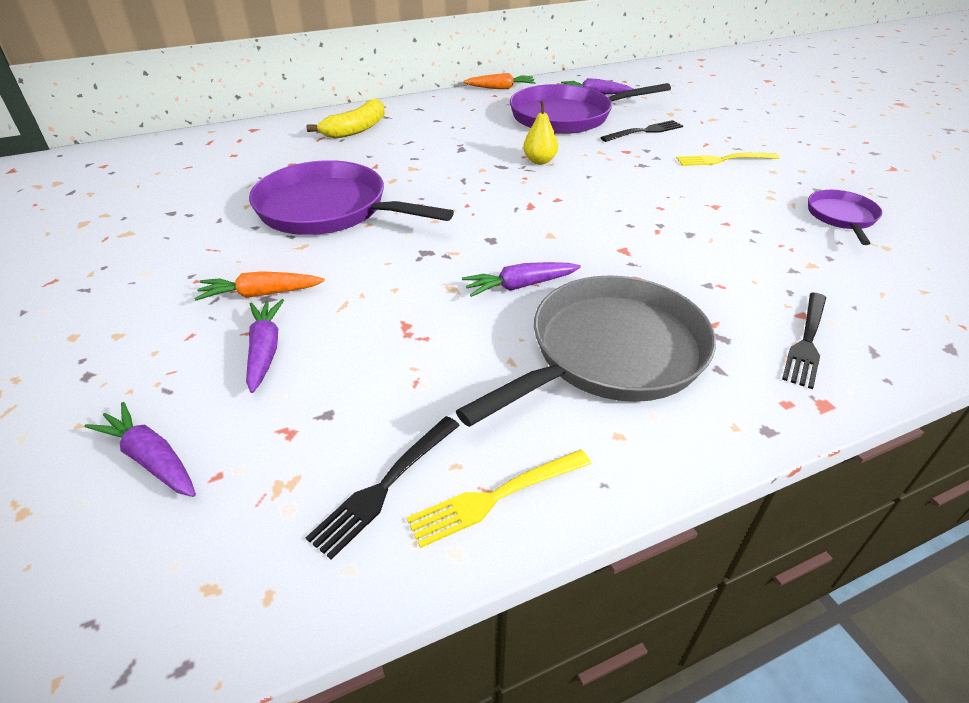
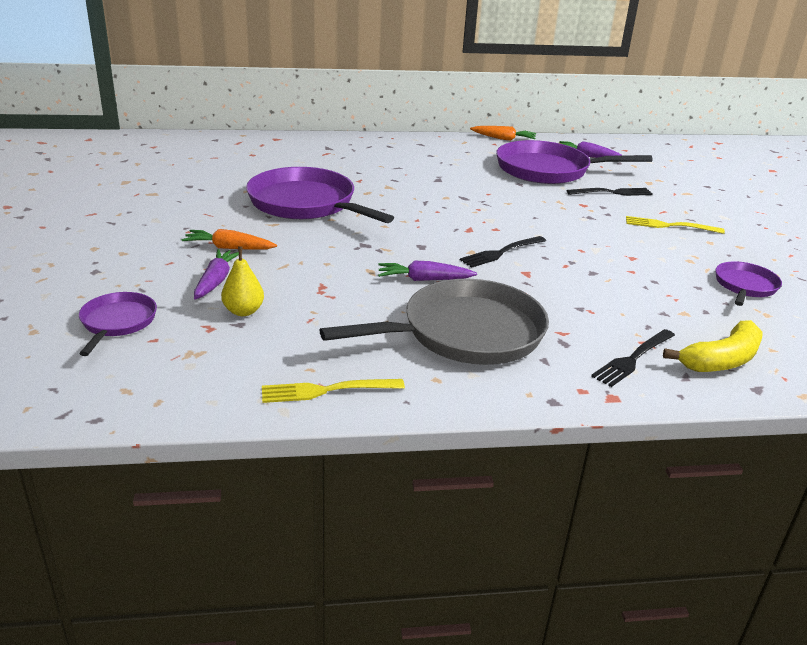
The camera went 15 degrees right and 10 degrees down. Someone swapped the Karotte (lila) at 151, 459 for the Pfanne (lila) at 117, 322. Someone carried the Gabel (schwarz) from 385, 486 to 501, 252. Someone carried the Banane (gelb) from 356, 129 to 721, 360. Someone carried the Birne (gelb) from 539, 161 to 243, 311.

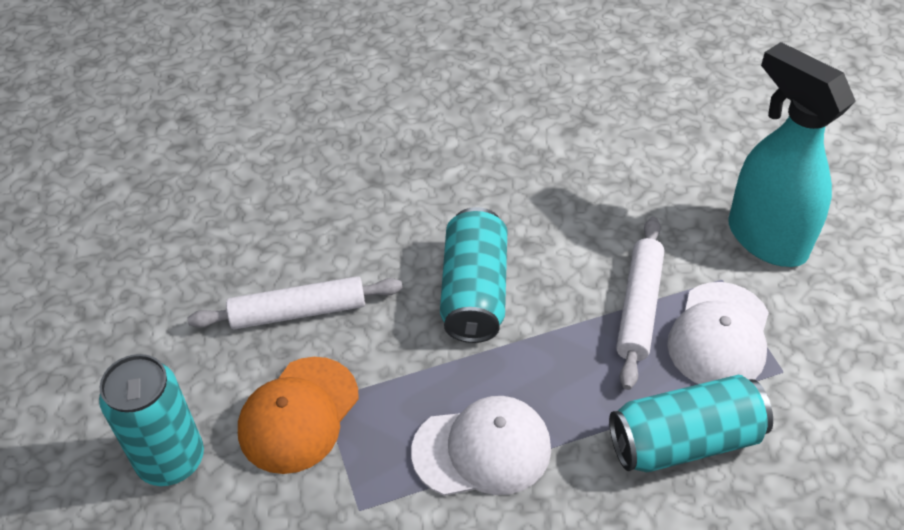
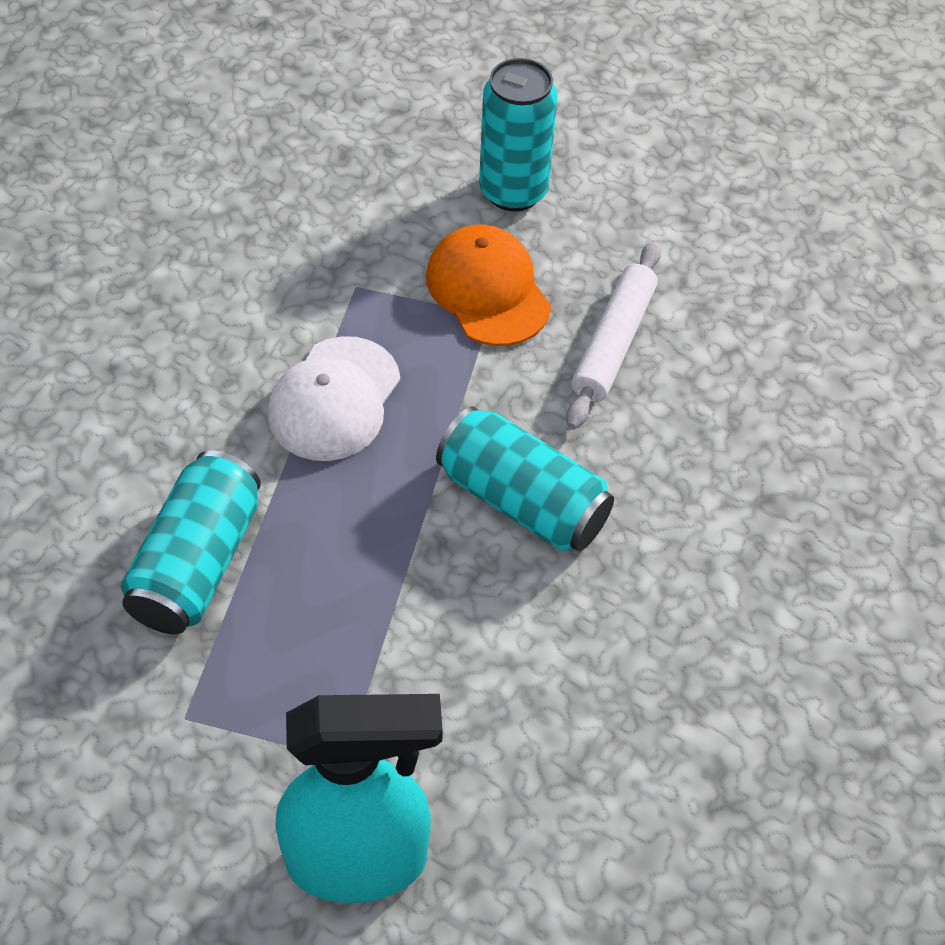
The camera went 120 degrees right and 5 degrees up. Someone took away the Nudelholz (weiß) at 639, 307. Someone took away the Kappe (weiß) at 719, 335.

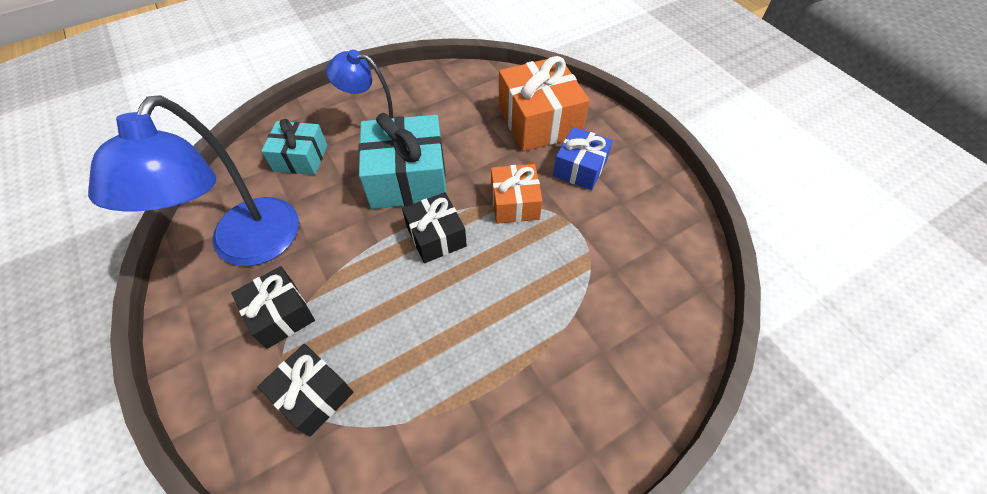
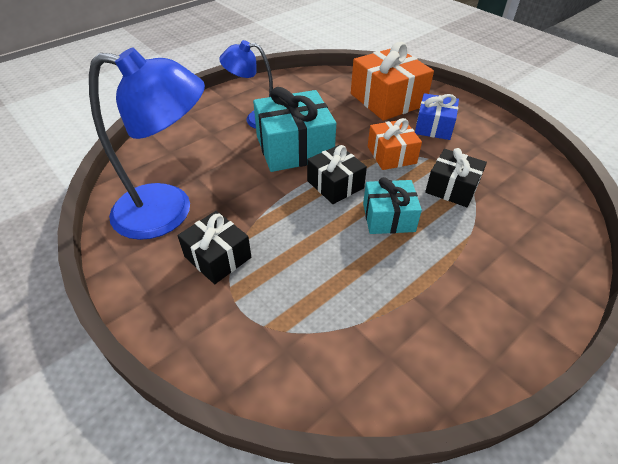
The camera went 10 degrees left and 10 degrees down. Someone rotated the Lampe (blau) at 248, 247 by 90 degrees counterclockwise. Someone carried the Geschenk (schwarz) from 313, 395 to 452, 188. Someone carried the Geschenk (türkis) from 300, 158 to 388, 217.

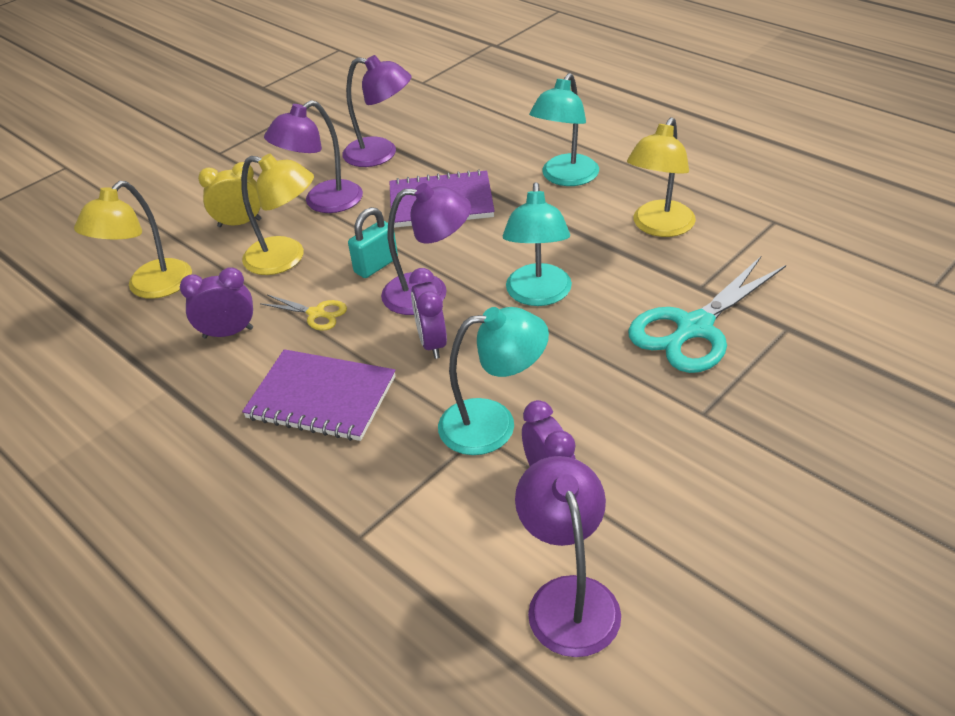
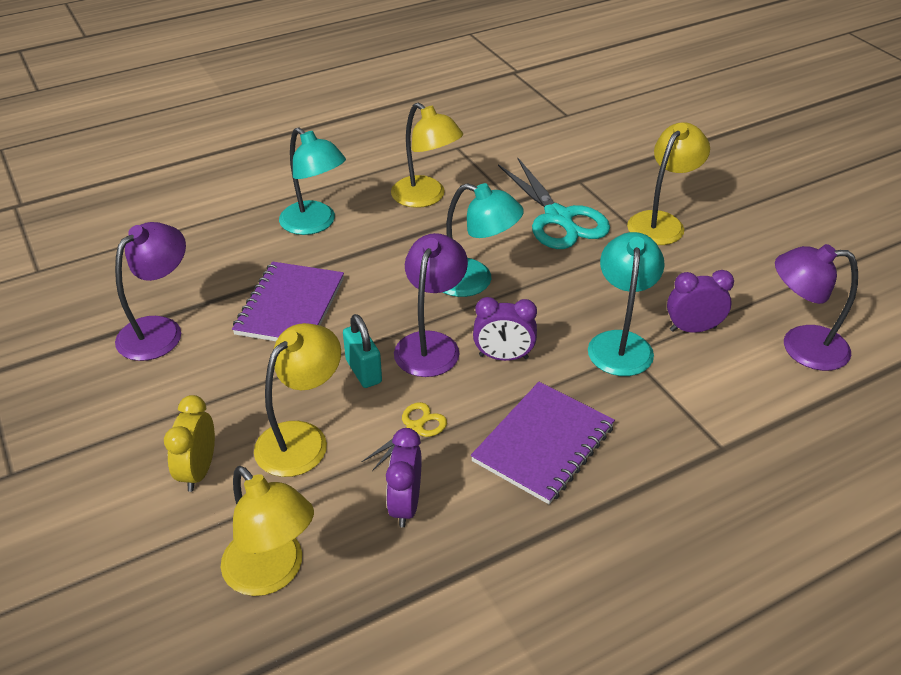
The camera went 75 degrees left and 0 degrees up. Someone took away the Lampe (lila) at 323, 203. Someone put down the Lampe (gelb) at 661, 222.

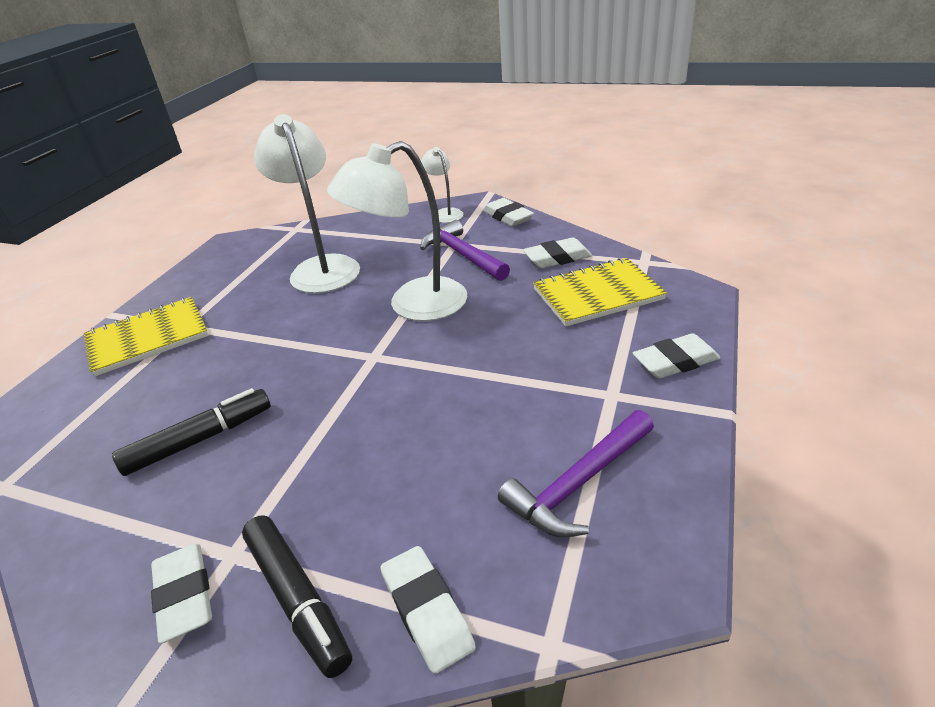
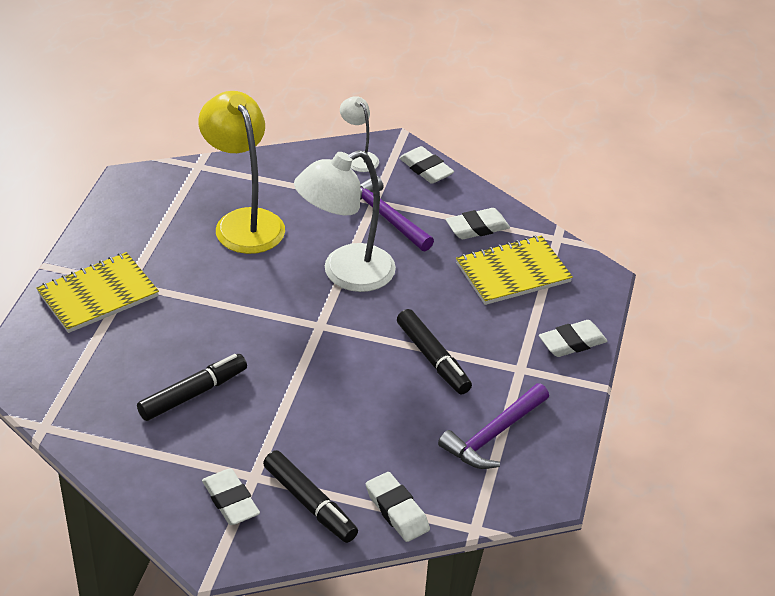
The camera went 10 degrees left and 5 degrees up. Someone repainted the Lampe (weiß) at 322, 267, which became the Lampe (gelb) at 244, 222. Someone put down the Filzstift (schwarz) at 433, 358.

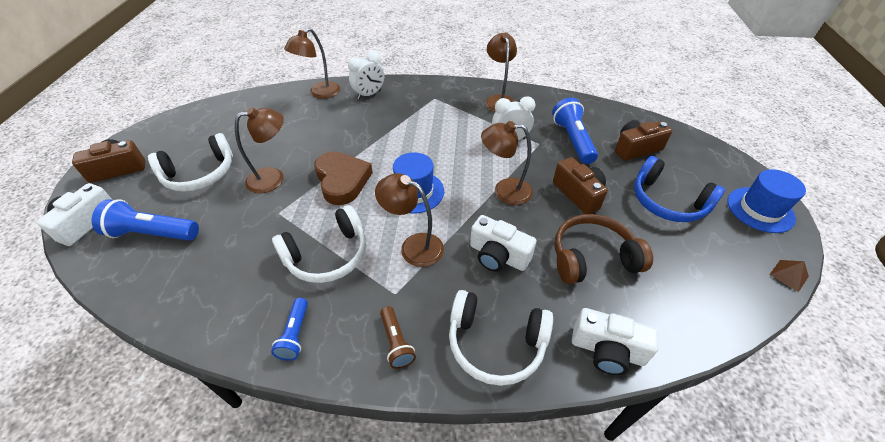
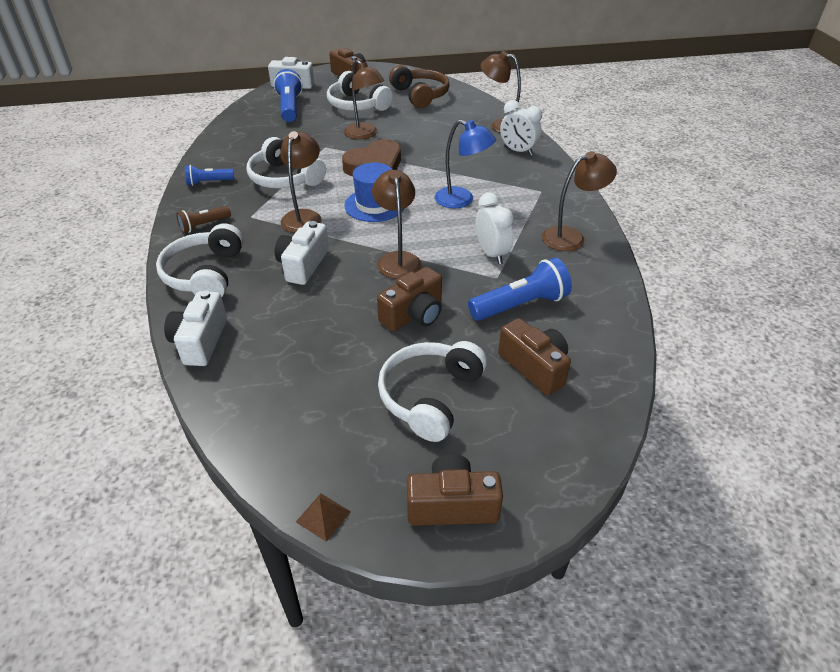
The camera went 75 degrees right and 5 degrees down. Someone carried the Kopfhörer (braun) from 592, 258 to 420, 95. Someone repainted the Kopfhörer (blau) at 667, 202, which became the Kopfhörer (weiß) at 430, 396. Someone swapped the Hut (blau) at 760, 209 for the Kamera (braun) at 452, 505. Someone put down the Lampe (blau) at 462, 200.

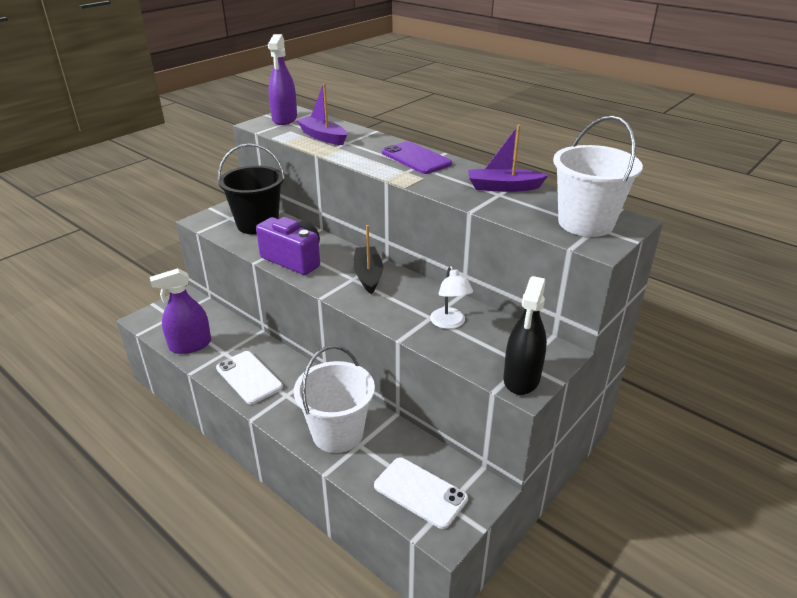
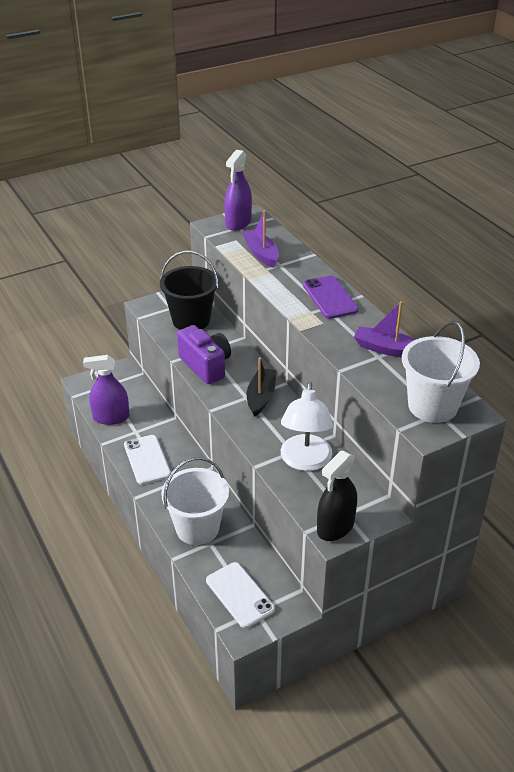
The camera went 20 degrees right and 5 degrees up. Someone scaled the Lampe (weiß) at 449, 323 by 1.68.

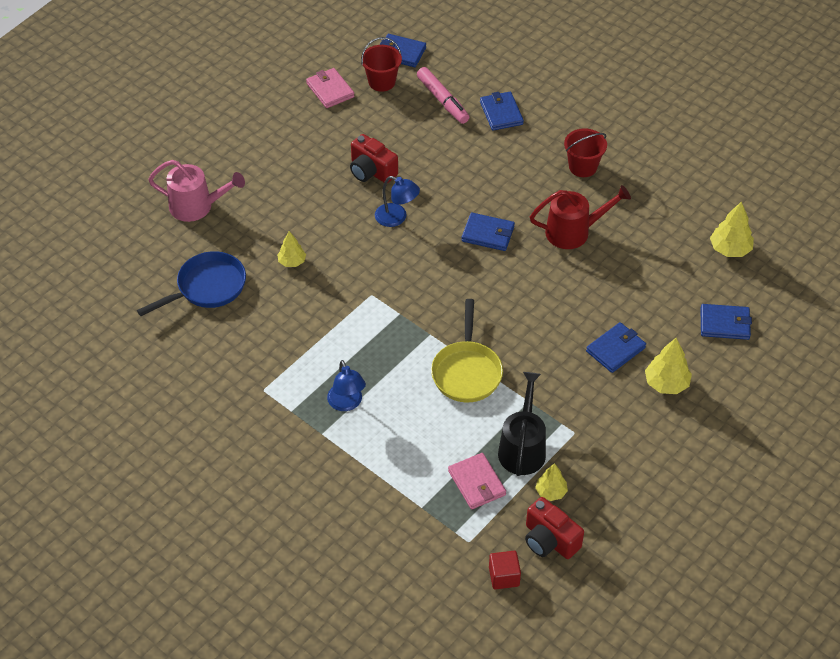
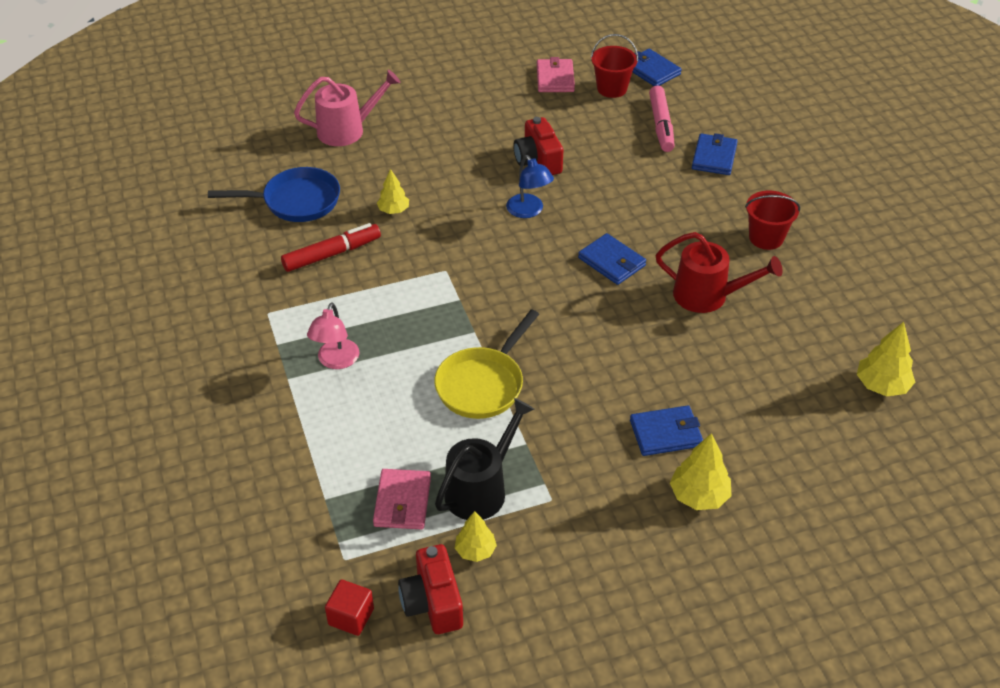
The camera went 30 degrees right and 5 degrees down. Someone rotated the Gießkanne (rosa) at 197, 206 by 60 degrees counterclockwise. Someone repainted the Lampe (blau) at 347, 403, which became the Lampe (rosa) at 336, 361. Someone took away the Geldbörse (blau) at 725, 324. Someone put down the Filzstift (rot) at 332, 254.

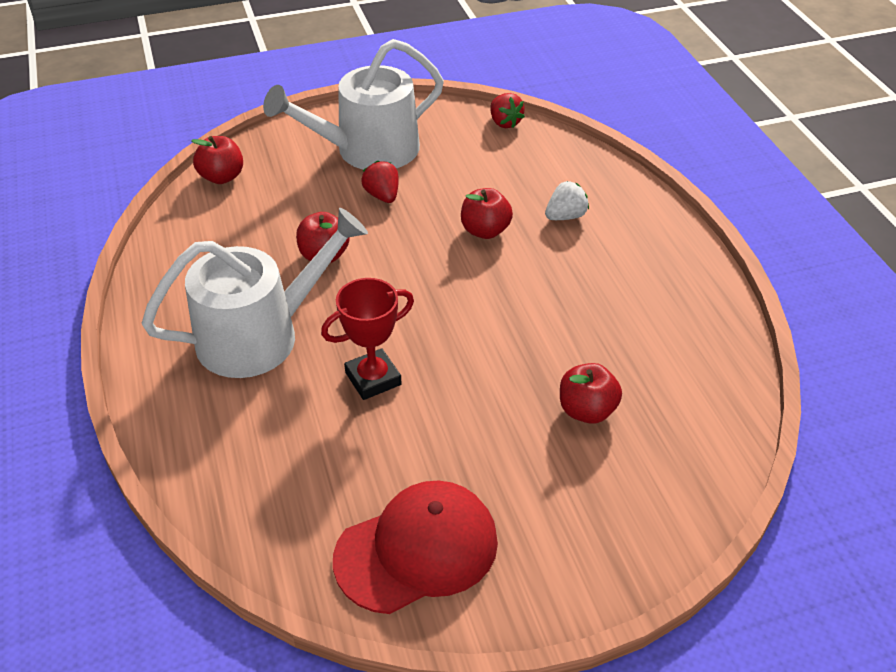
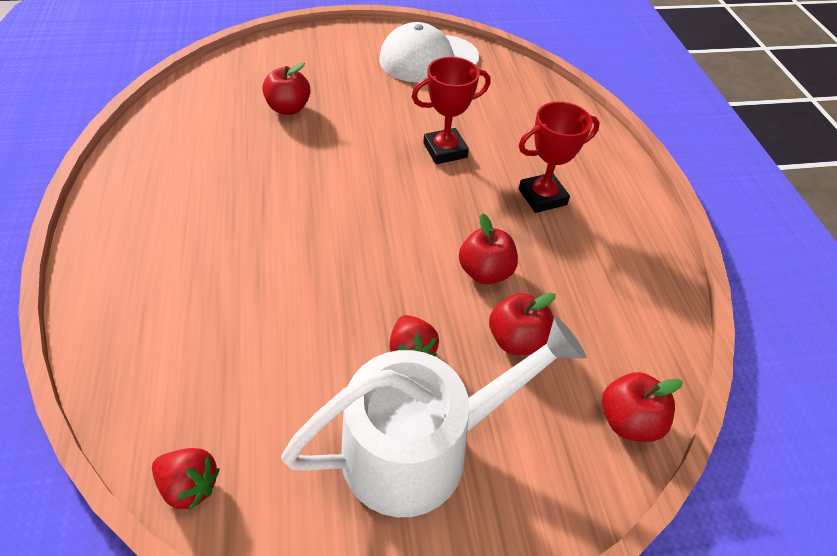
The camera went 175 degrees left and 5 degrees up. Someone swapped the Gießkanne (weiß) at 259, 336 for the Pokal (rot) at 542, 197. Someone repainted the Kappe (rot) at 417, 550, which became the Kappe (weiß) at 428, 59. Someone carried the Apfel (rot) from 485, 231 to 516, 340. Someone rotated the Erdbeere (rot) at 504, 123 by 135 degrees clockwise. Someone took away the Erdbeere (weiß) at 565, 216.

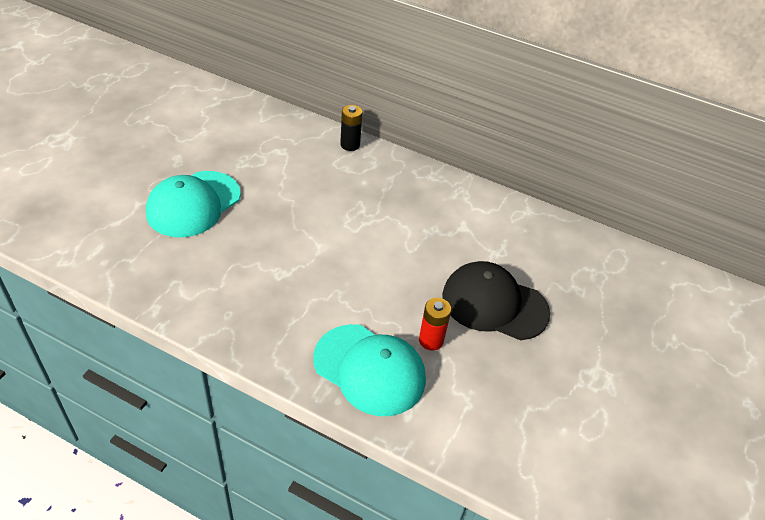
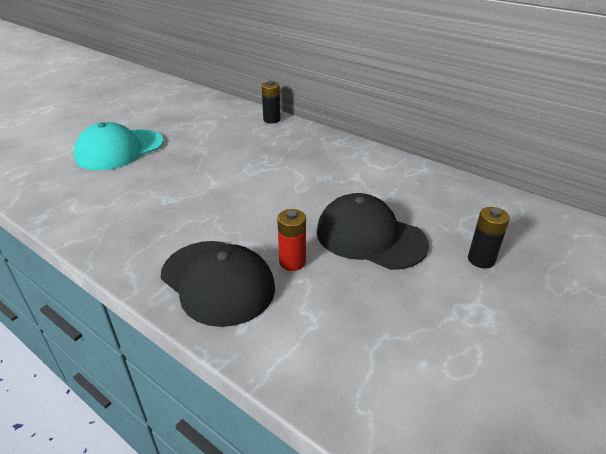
The camera went 15 degrees right and 10 degrees down. Someone repainted the Kappe (türkis) at 369, 369, which became the Kappe (schwarz) at 217, 282. Someone put down the Batterie (schwarz) at 481, 260.

